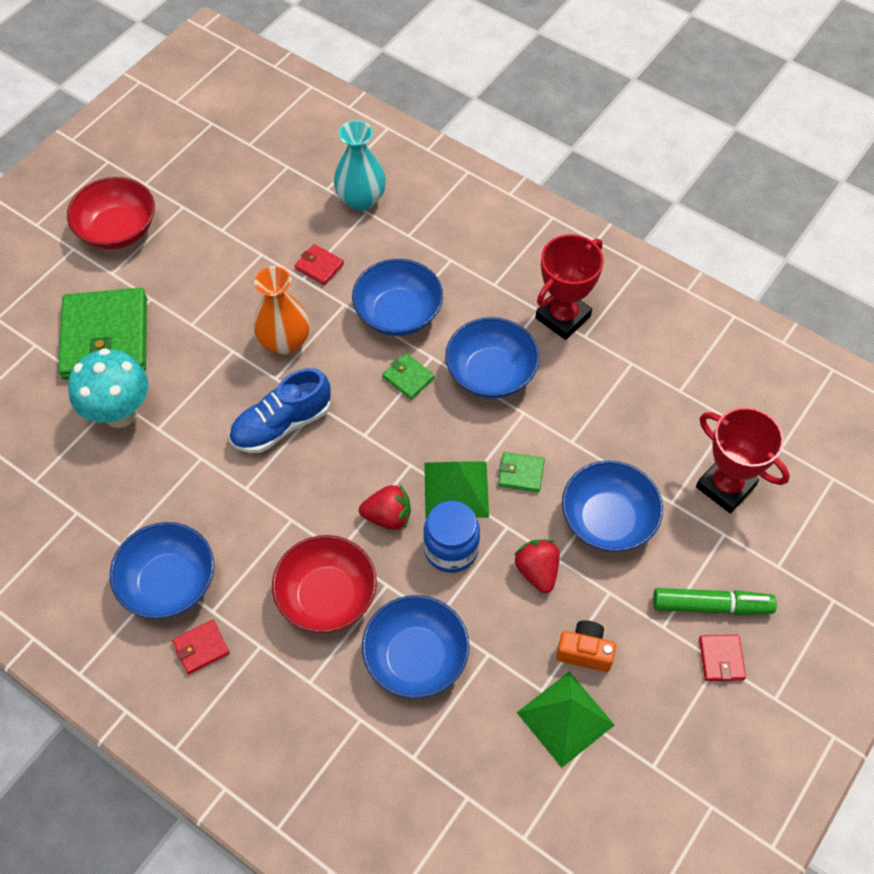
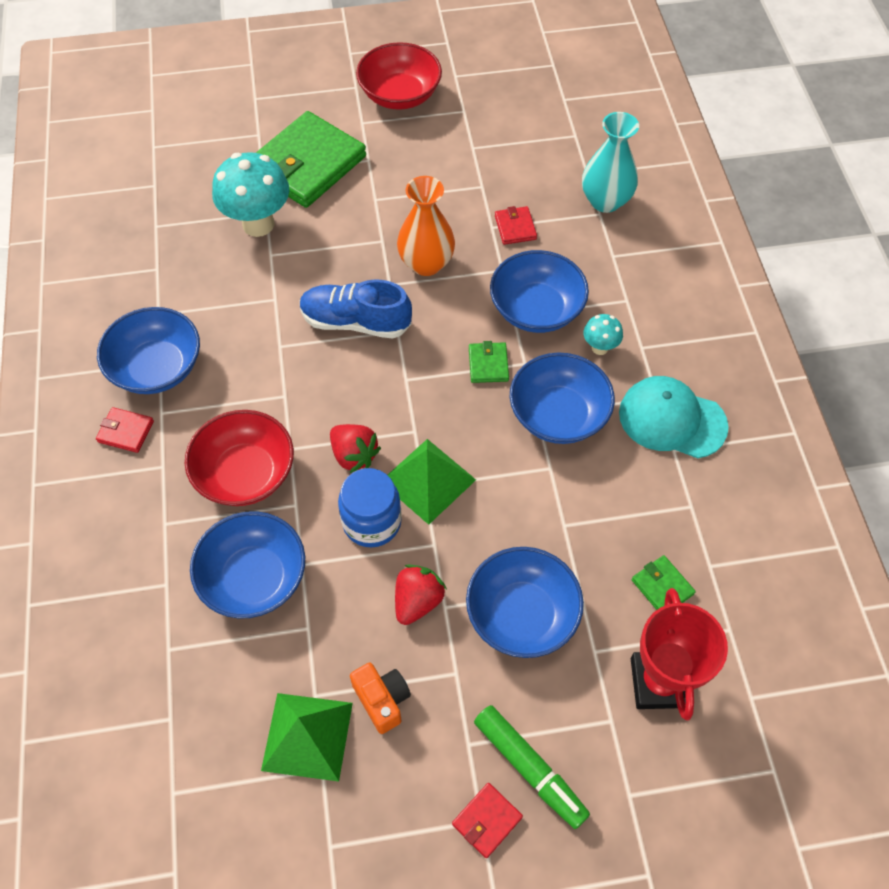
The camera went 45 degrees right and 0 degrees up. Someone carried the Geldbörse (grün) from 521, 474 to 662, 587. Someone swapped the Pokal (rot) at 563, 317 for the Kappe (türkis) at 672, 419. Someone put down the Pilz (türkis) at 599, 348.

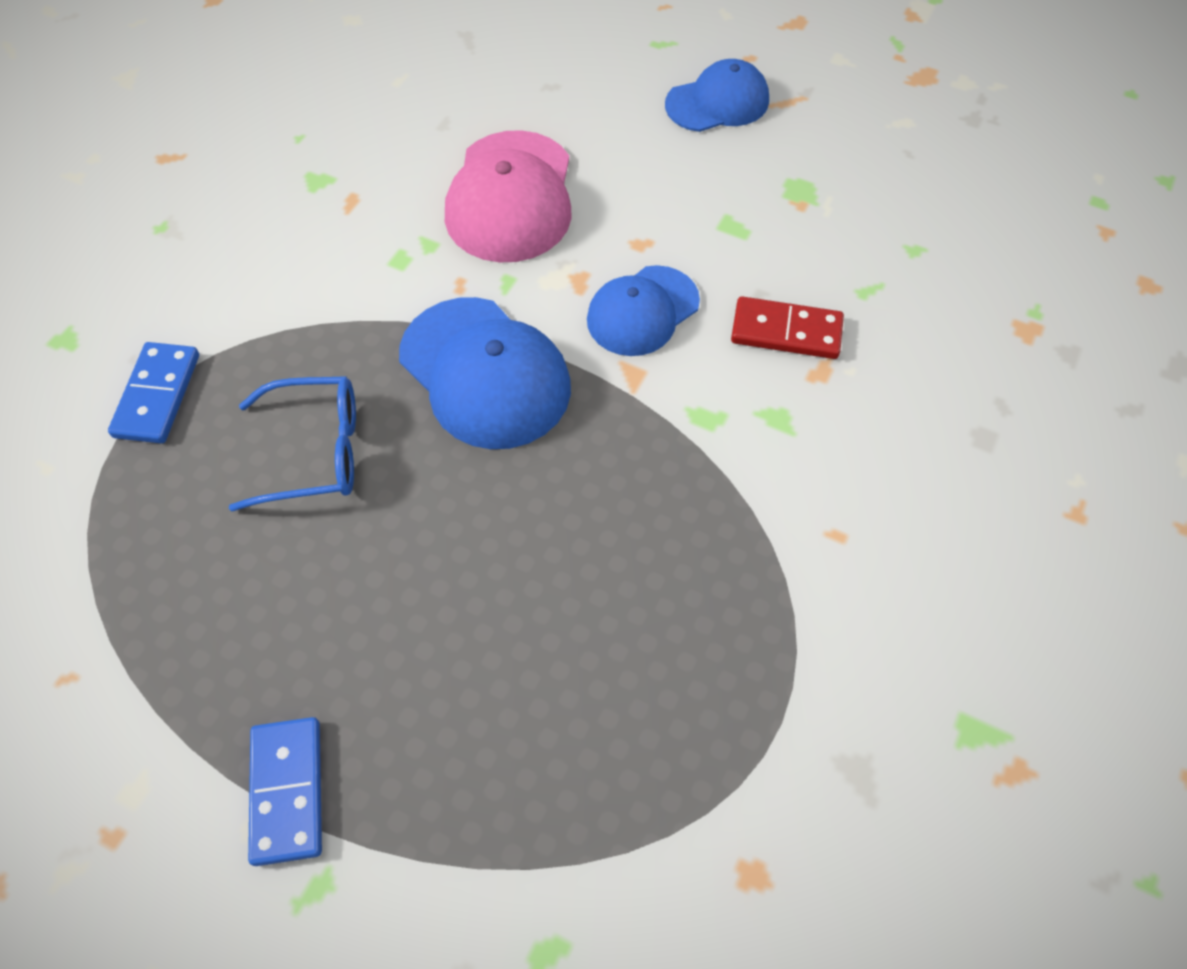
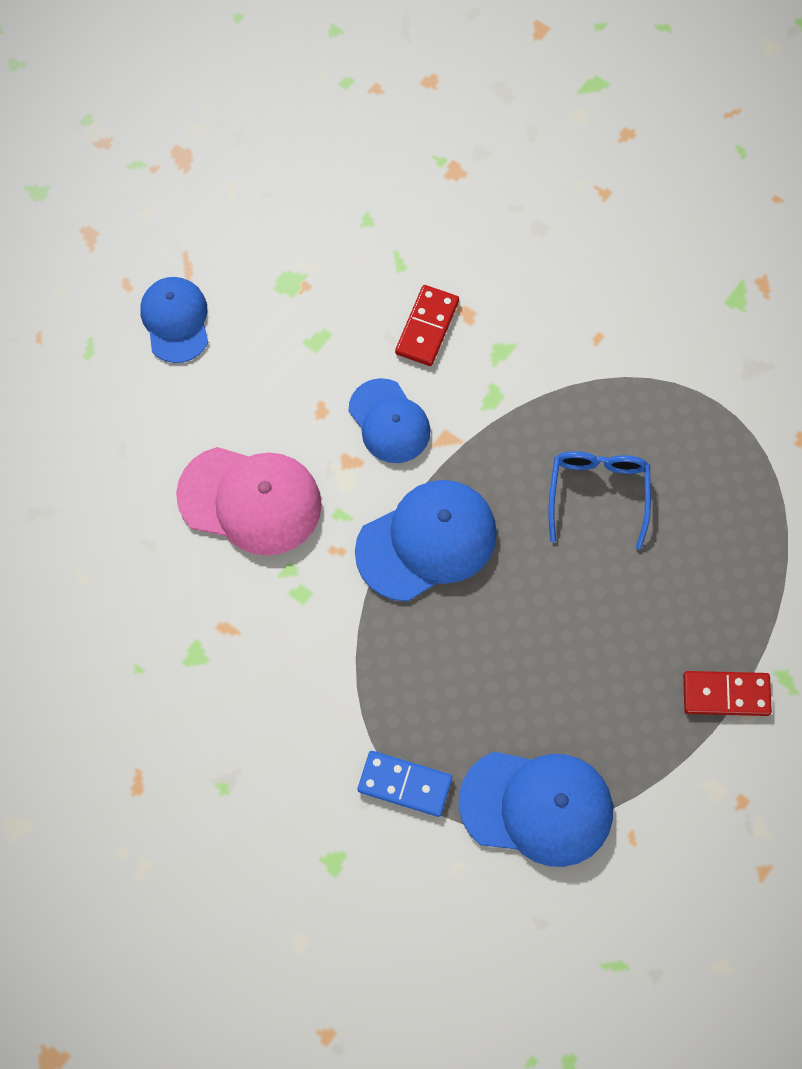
The camera went 80 degrees left and 10 degrees up. Someone carried the Brille (blau) from 314, 452 to 598, 494. Someone repainted the Dominostein (blau) at 287, 791, which became the Dominostein (rot) at 726, 695. Someone put down the Kappe (blau) at 537, 807.

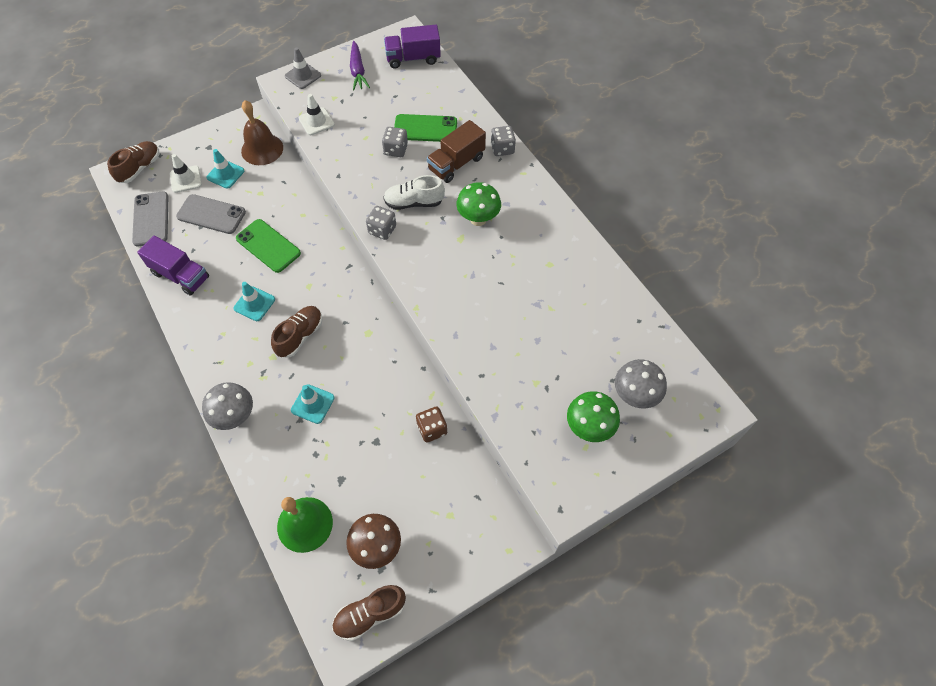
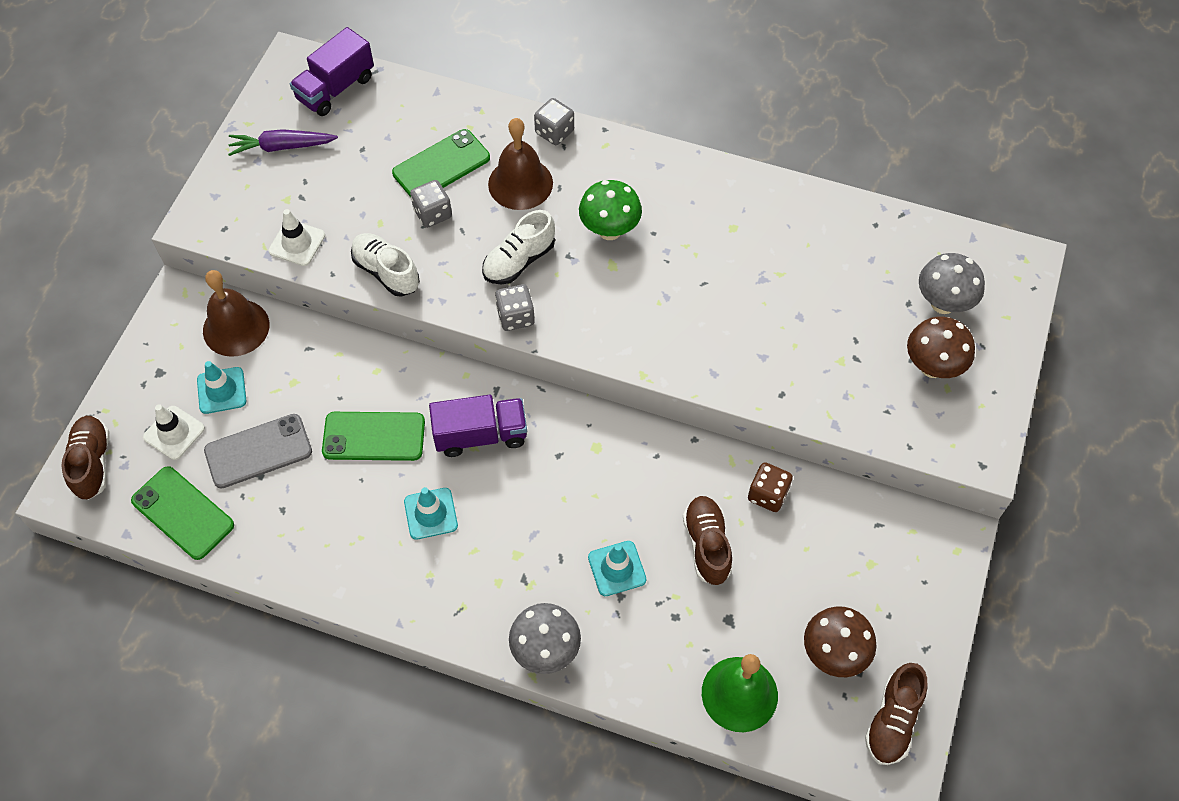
The camera went 40 degrees left and 0 degrees up. Someone repainted the Handy (grau) at 151, 219, which became the Handy (grün) at 183, 513. Someone carried the Lastwagen (lila) from 181, 275 to 480, 435. Someone carried the Schuh (braun) from 300, 336 to 707, 545. Someone took away the Leitkegel (grau) at 303, 76. Someone rotated the Karotte (lila) at 358, 71 by 135 degrees clockwise. Someone swapped the Lastwagen (braun) at 456, 163 for the Glocke (braun) at 520, 183. Someone repainted the Pilz (grün) at 589, 427, which became the Pilz (braun) at 932, 367. Someone put down the Schuh (weiß) at 386, 272.

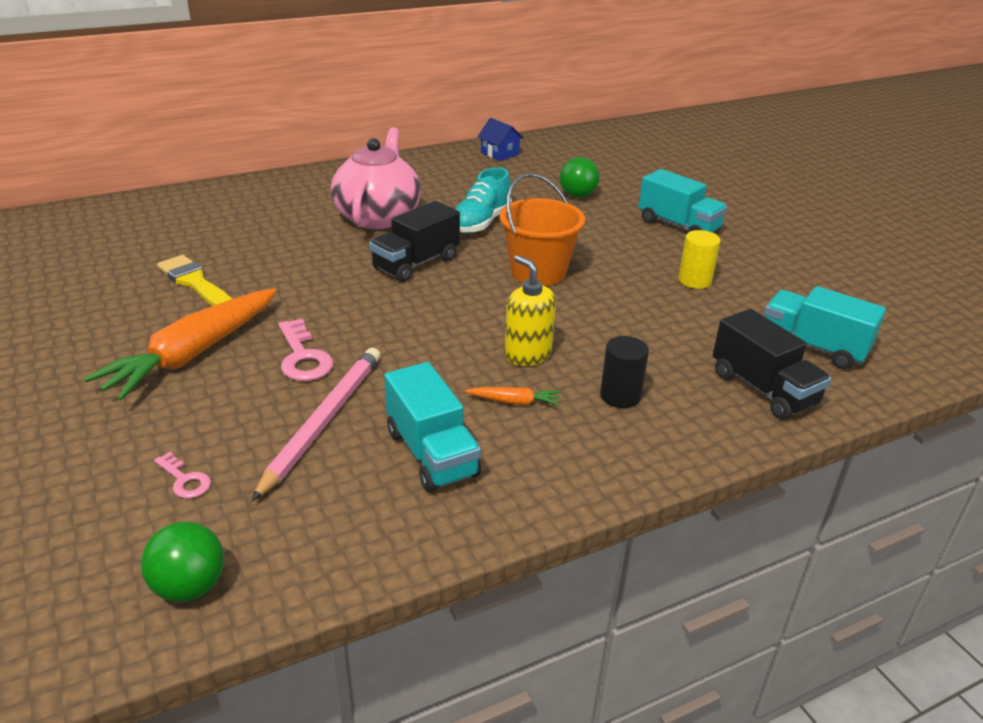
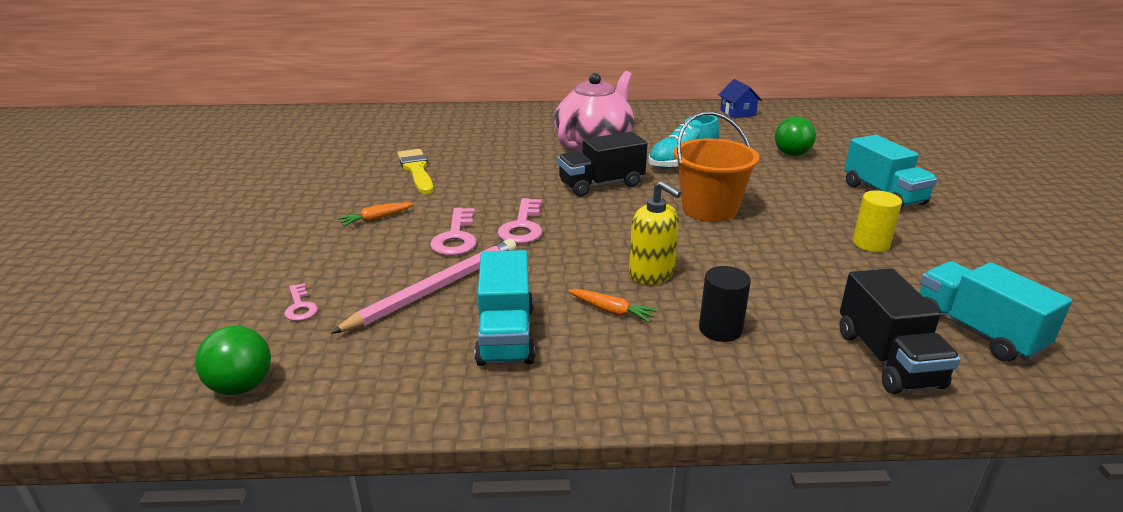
The camera went 25 degrees right and 5 degrees down. Someone scaled the Karotte (orange) at 193, 354 by 0.41. Someone rotated the Seifenspender (gelb) at 527, 355 by 150 degrees clockwise. Someone put down the Schlüssel (rosa) at 522, 226.

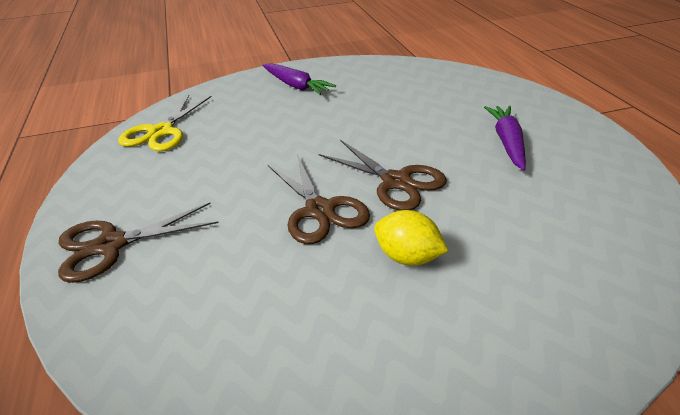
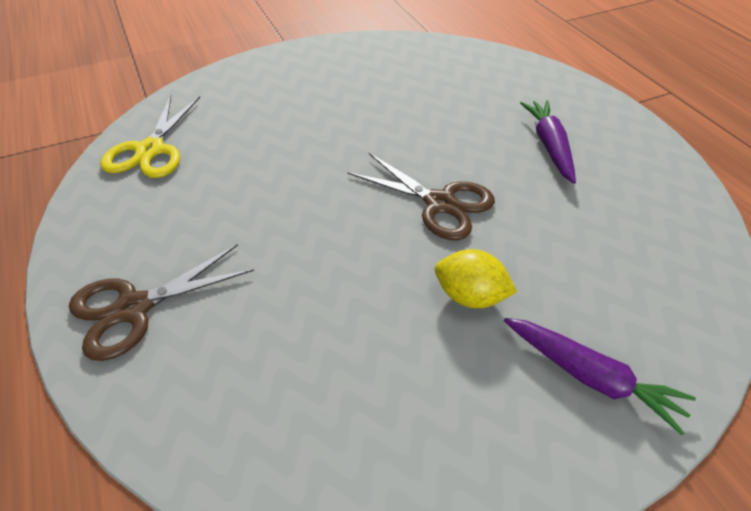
The camera went 10 degrees left and 10 degrees up. Someone carried the Karotte (lila) from 296, 86 to 590, 377. Someone took away the Schere (braun) at 319, 210.

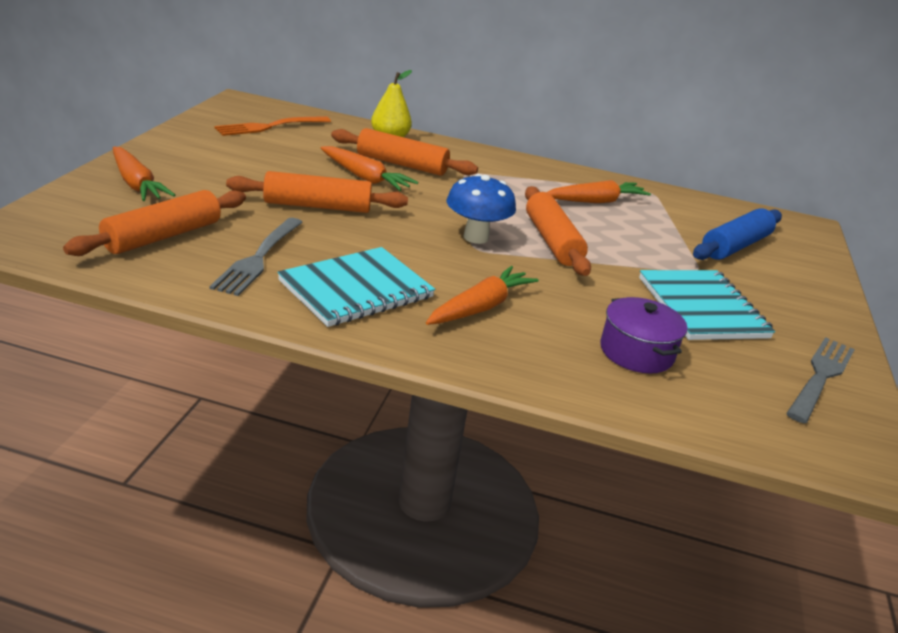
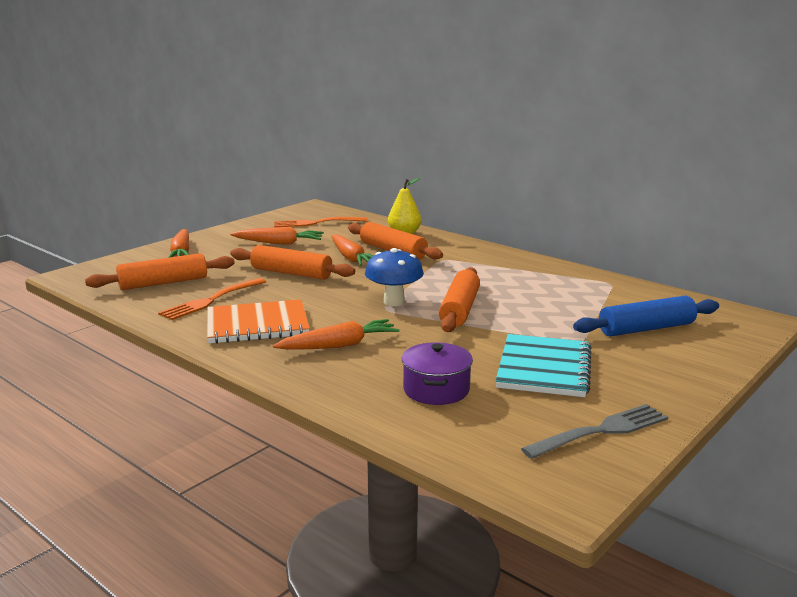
The camera went 30 degrees right and 10 degrees down. Someone repainted the Gabel (grau) at 259, 257, which became the Gabel (orange) at 212, 300. Someone repainted the Notizbuch (türkis) at 356, 289, which became the Notizbuch (orange) at 257, 325. Someone carried the Karotte (orange) from 596, 201 to 279, 243.

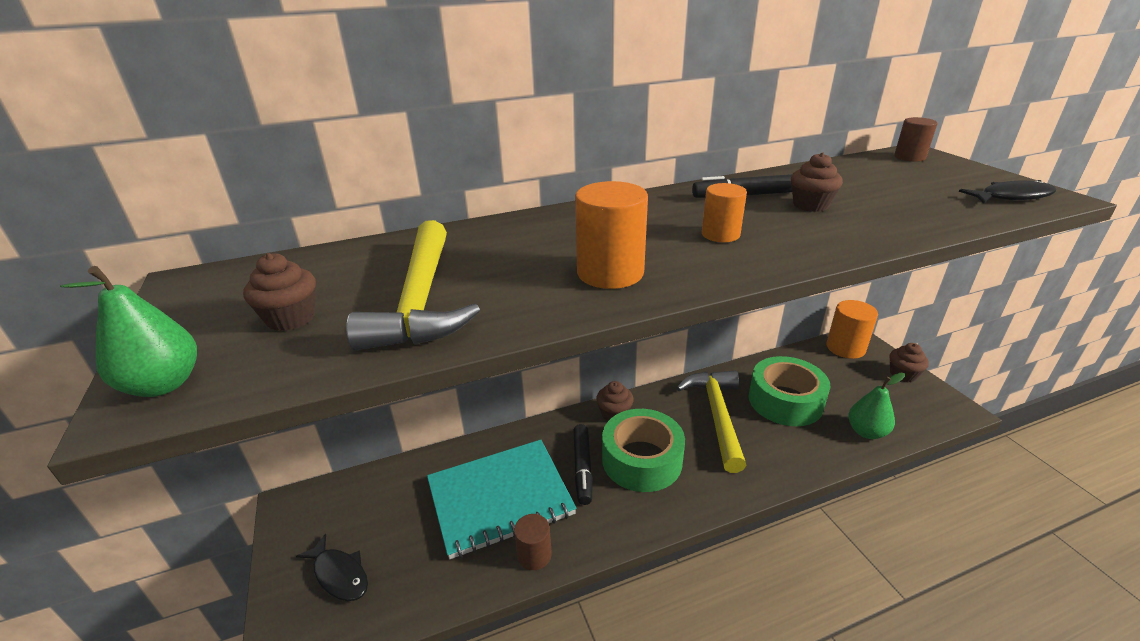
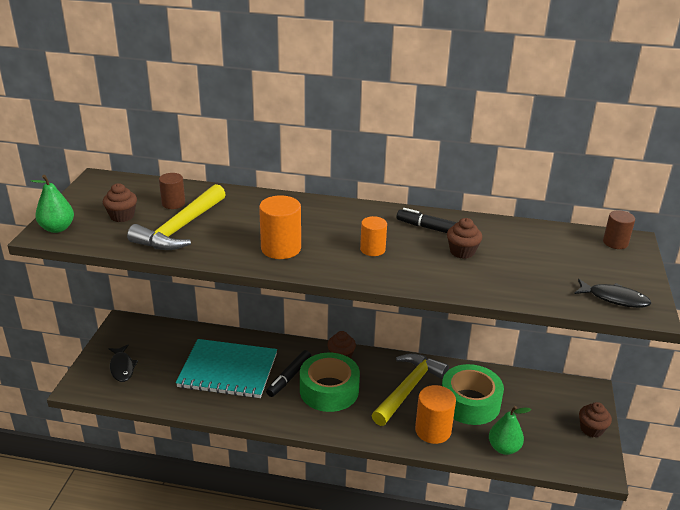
The camera went 30 degrees right and 0 degrees up. Someone carried the Vollzylinder (braun) from 534, 555 to 173, 203. Someone carried the Vollzylinder (orange) from 845, 348 to 433, 430.

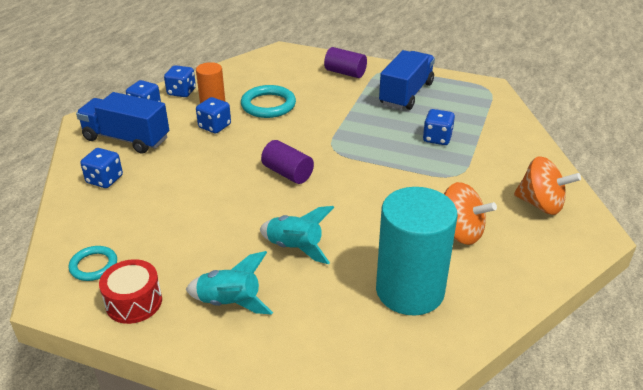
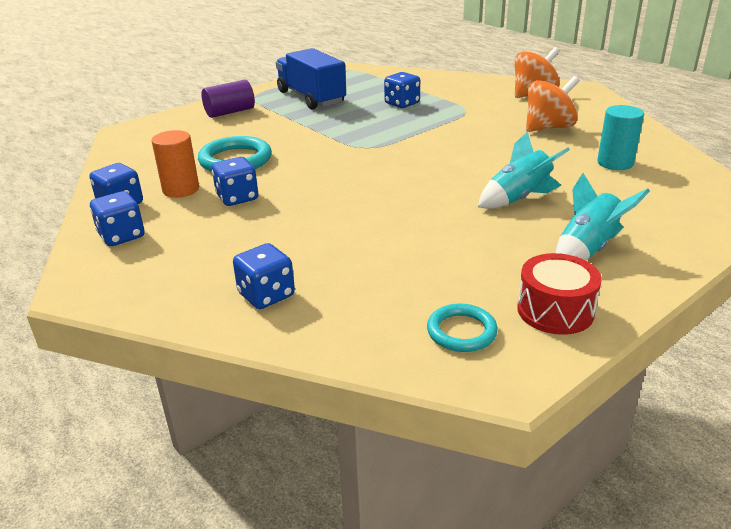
The camera went 60 degrees left and 5 degrees down. Someone took away the Lastwagen (blau) at 126, 139. Someone took away the Vollzylinder (lila) at 287, 173. Someone scaled the Vollzylinder (türkis) at 410, 290 by 0.52.

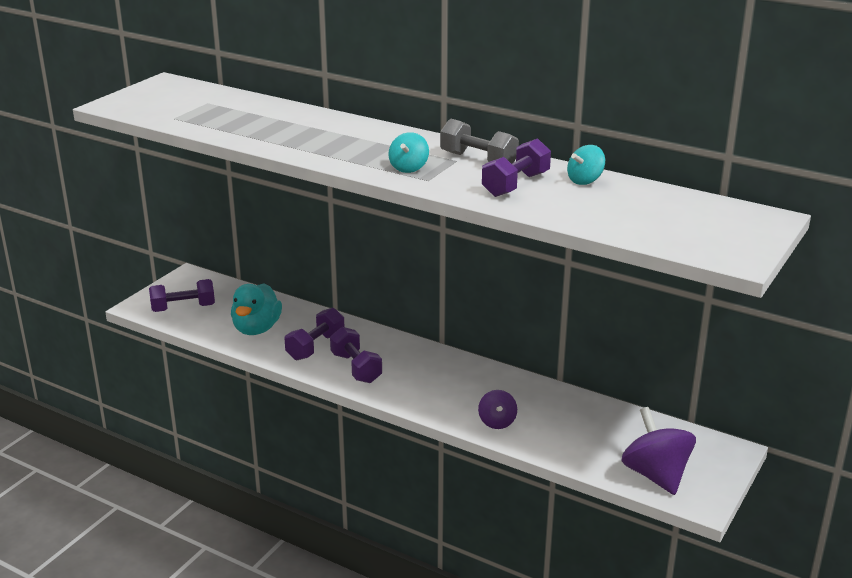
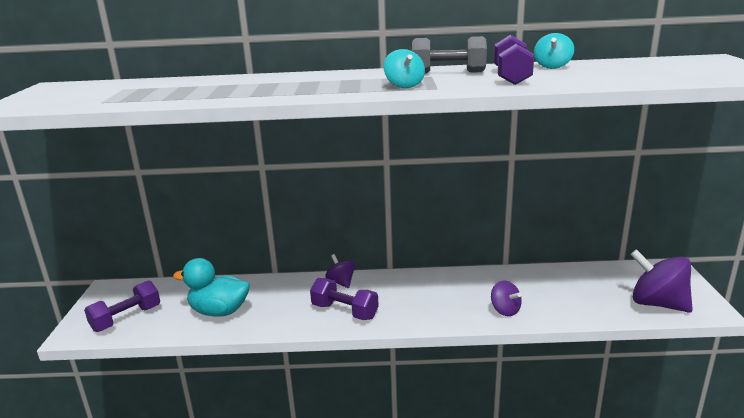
The camera went 30 degrees left and 5 degrees down. Someone rotated the Ente (türkis) at 256, 329 by 120 degrees clockwise. Someone took away the Hantel (lila) at 315, 347. Someone put down the Kreisel (lila) at 341, 282.

